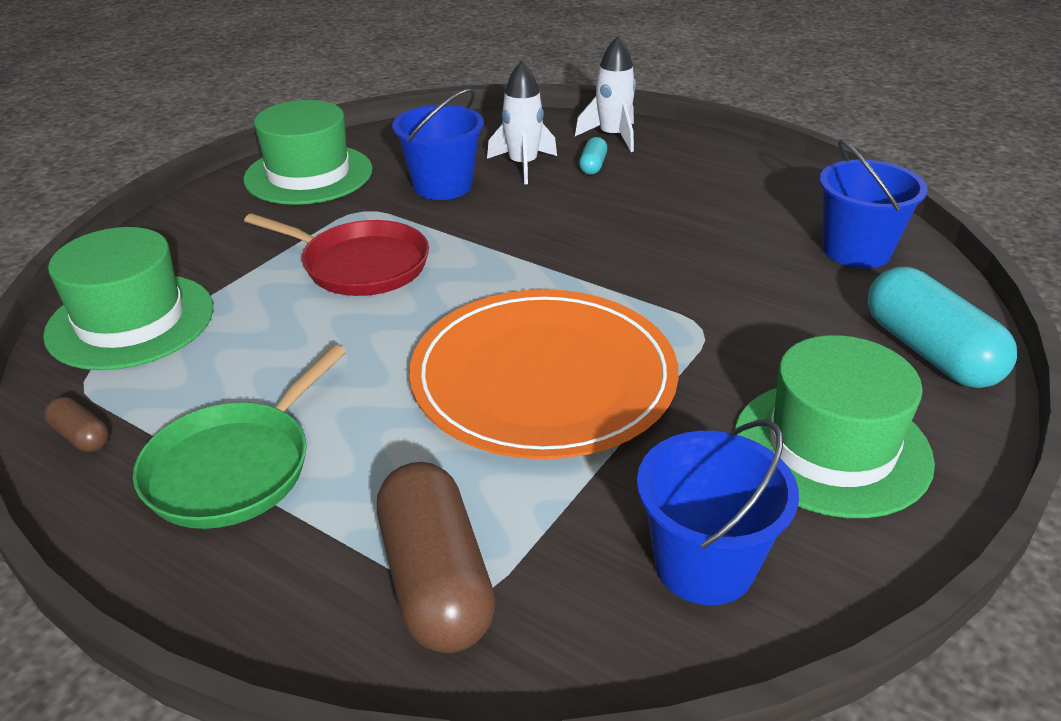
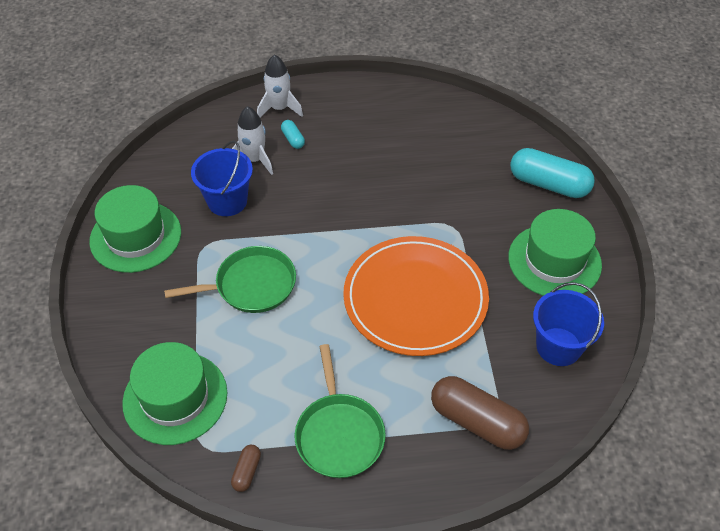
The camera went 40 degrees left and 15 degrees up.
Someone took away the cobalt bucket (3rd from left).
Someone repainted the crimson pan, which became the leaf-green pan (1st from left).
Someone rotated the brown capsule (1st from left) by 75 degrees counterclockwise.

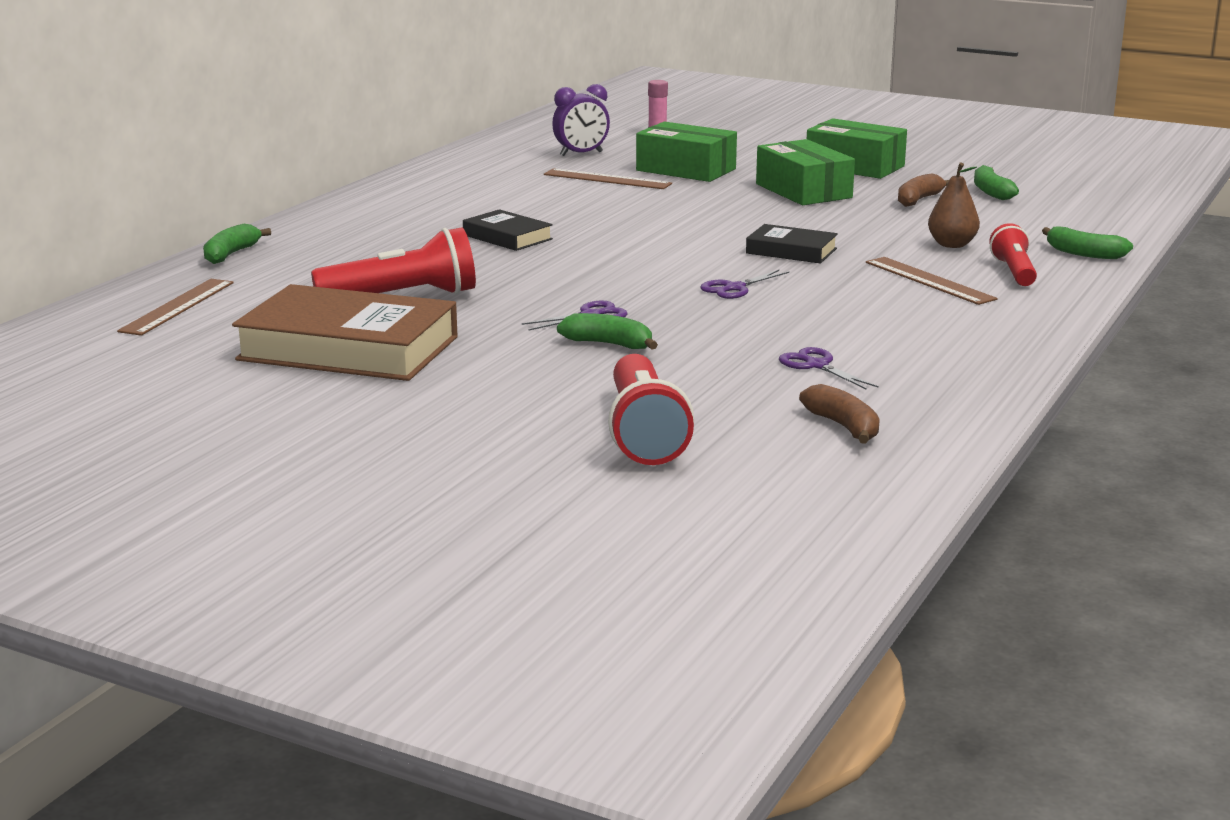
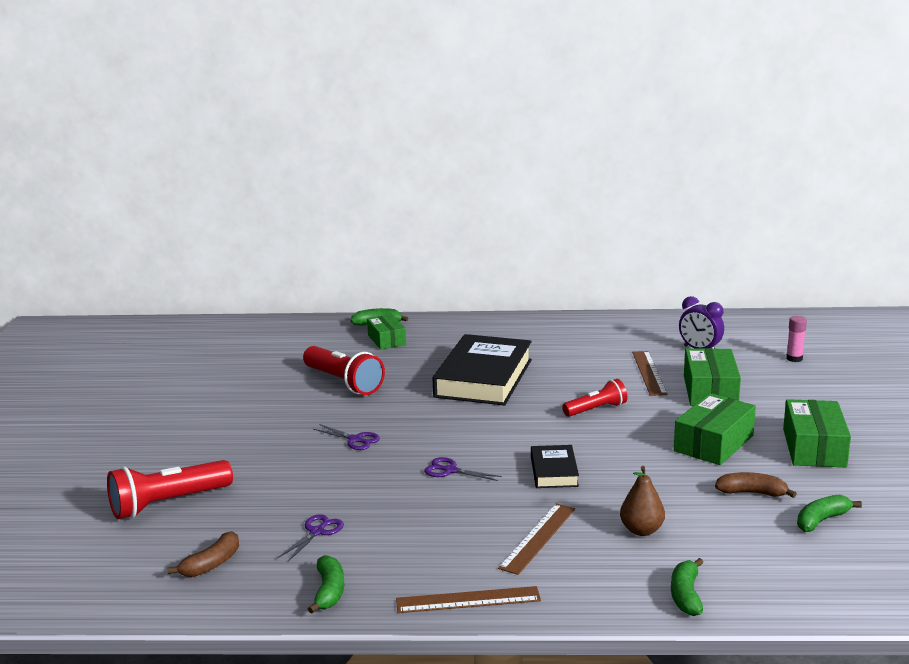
The camera went 65 degrees right and 0 degrees up.
Someone scaled the ebony book (1st from left) by 2.02.
Someone carried the crimson flashlight (3rd from left).
Someone carried the brown straightedge (1st from left).
Someone took away the brown book.
Someone carried the leaf-green banana (2nd from left in the first image).
Someone put down the leaf-green box (1st from left).

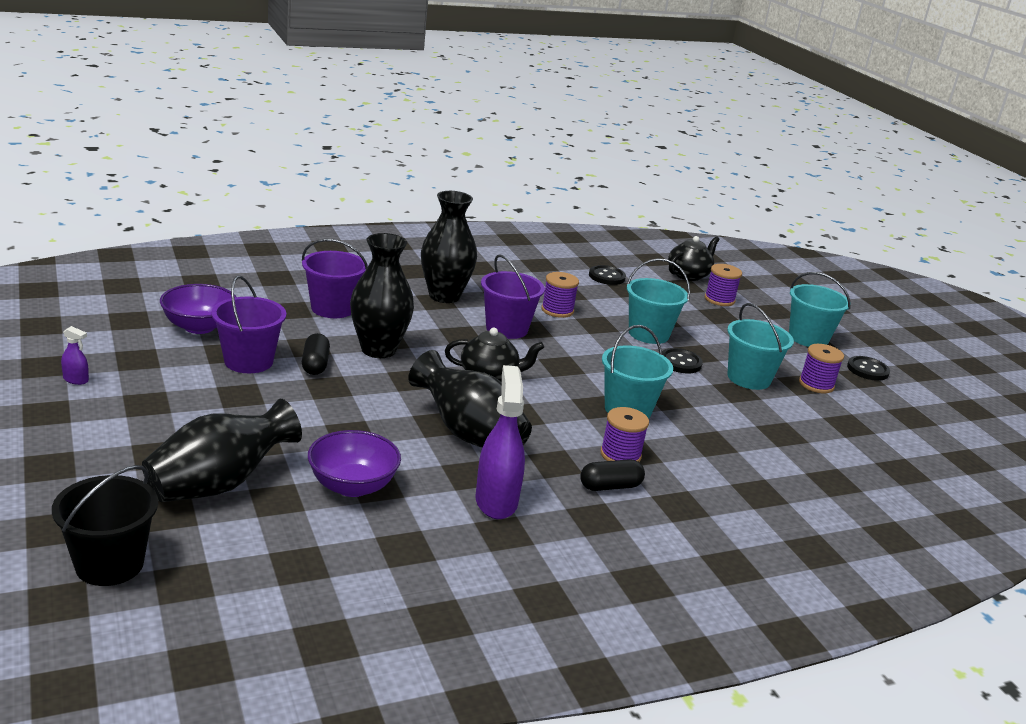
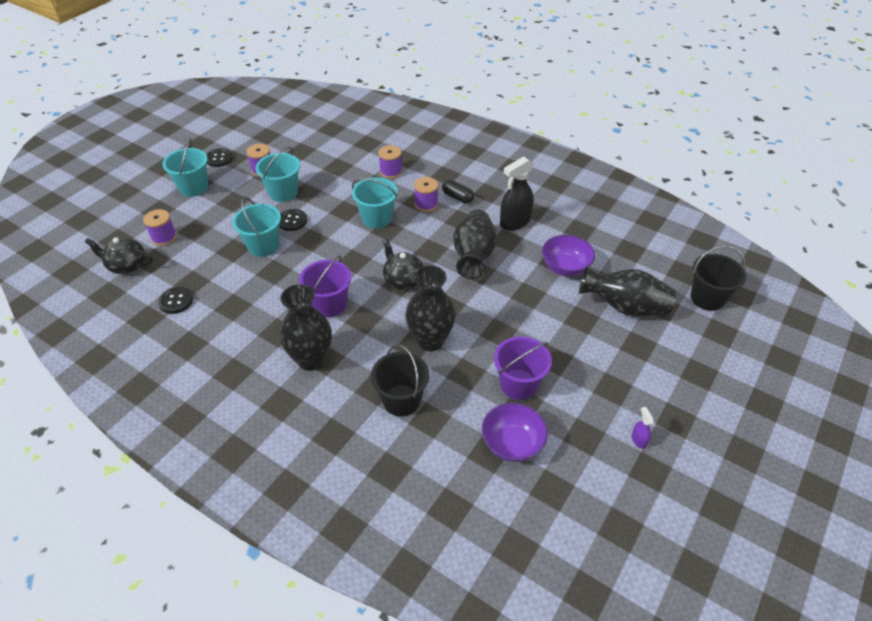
The camera went 120 degrees left and 20 degrees up.
Someone repainted the purple bucket (2nd from left), which became the ebony bucket (1st from left).
Someone carried the purple bobbin (1st from left in the first image).
Someone took away the ebony capsule (1st from left).
Someone repainted the purple sprayer (2nd from left), which became the ebony sprayer.

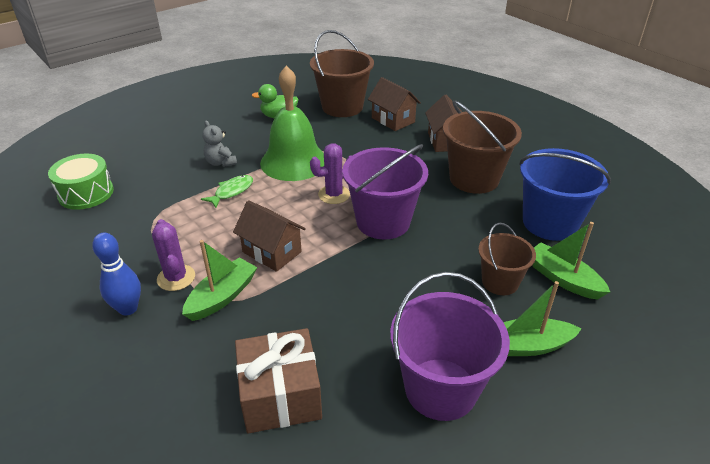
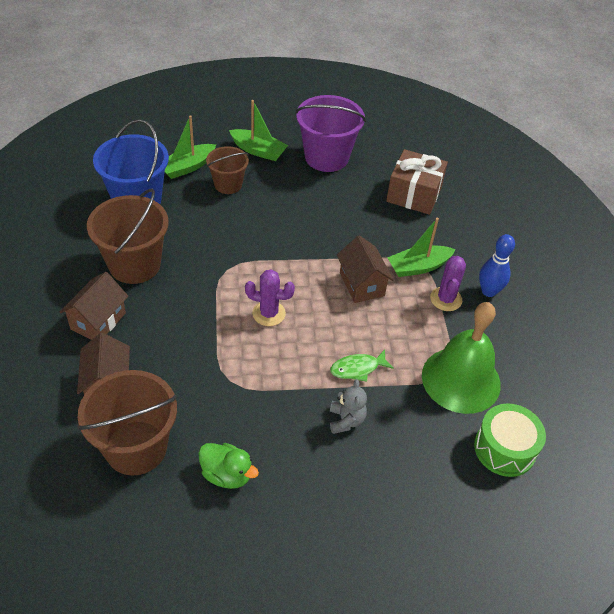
The camera went 150 degrees left and 10 degrees up.
Someone carried the leaf-green bell.
Someone took away the purple bucket (1st from left).
Someone rotated the leaf-green toy boat (3rd from left in the first image) by 60 degrees clockwise.

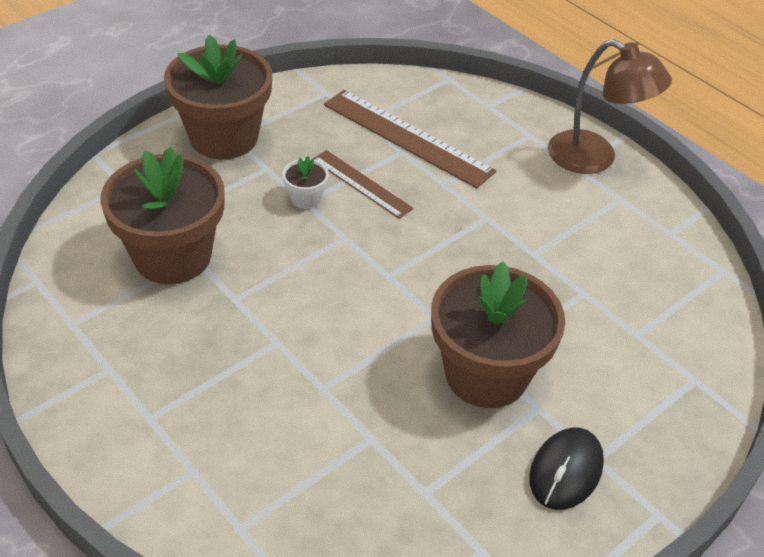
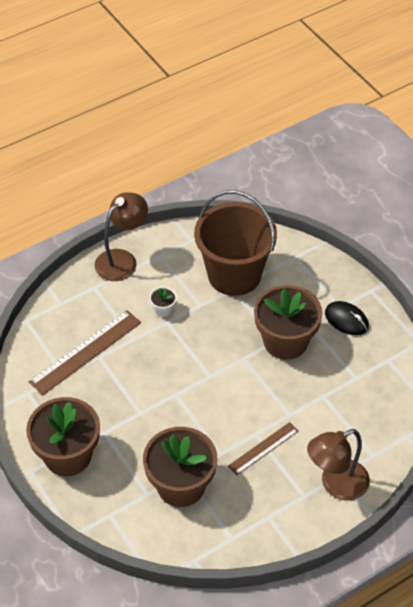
The camera went 80 degrees left and 5 degrees up.
Someone carried the brown straightedge (1st from left in the first image).
Someone carried the white plant pot.
Someone put down the brown bucket.
Someone put down the brown lamp (2nd from left).

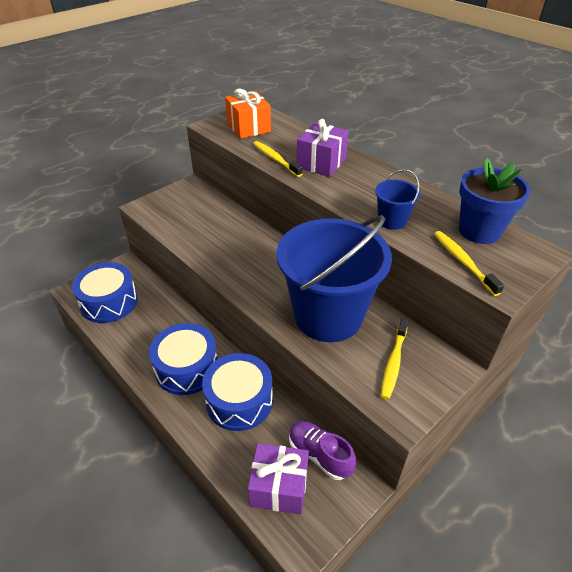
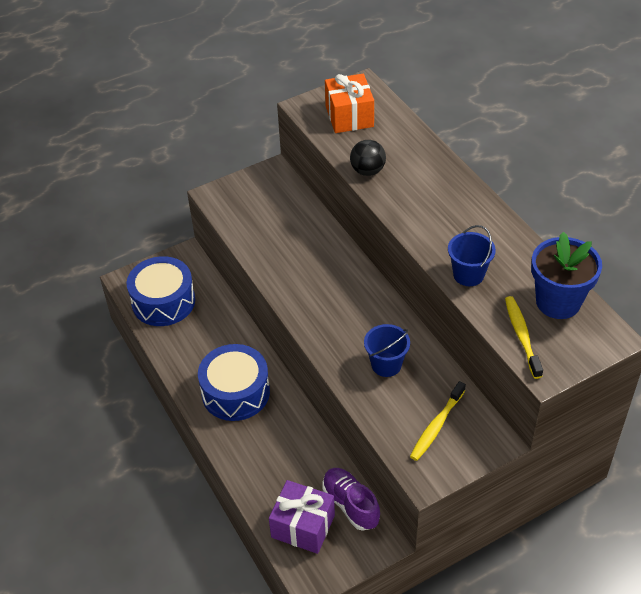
The camera went 15 degrees right and 5 degrees up.
Someone took away the purple wrapped gift (2nd from left).
Someone swapped the golden tooth brush (1st from left) for the ebony play ball.
Someone scaled the cobalt bucket (1st from left) by 0.41.
Someone took away the cobalt snare drum (3rd from left).

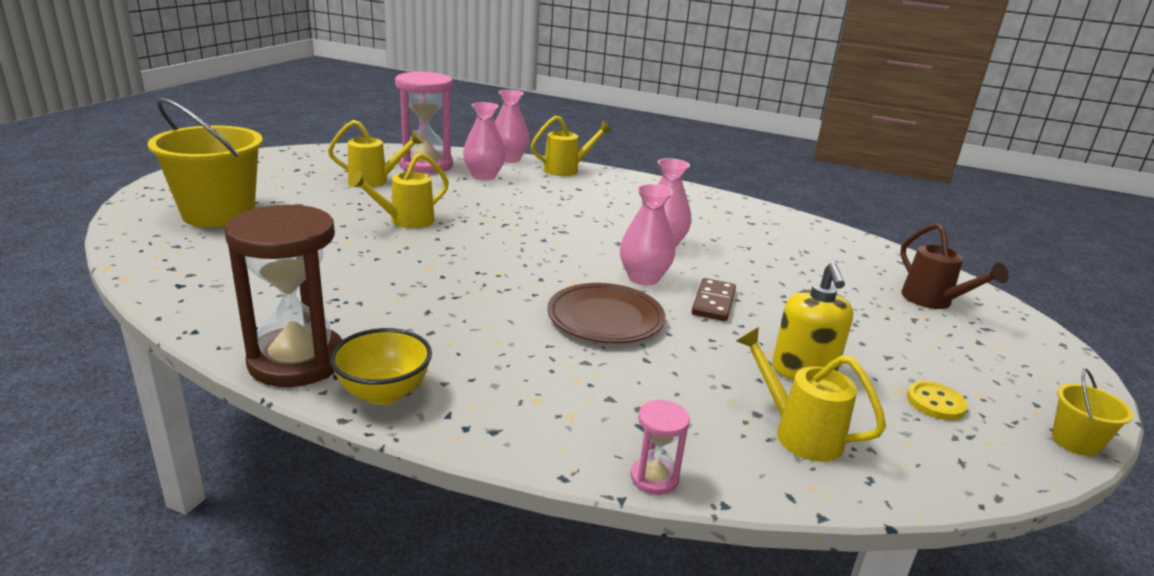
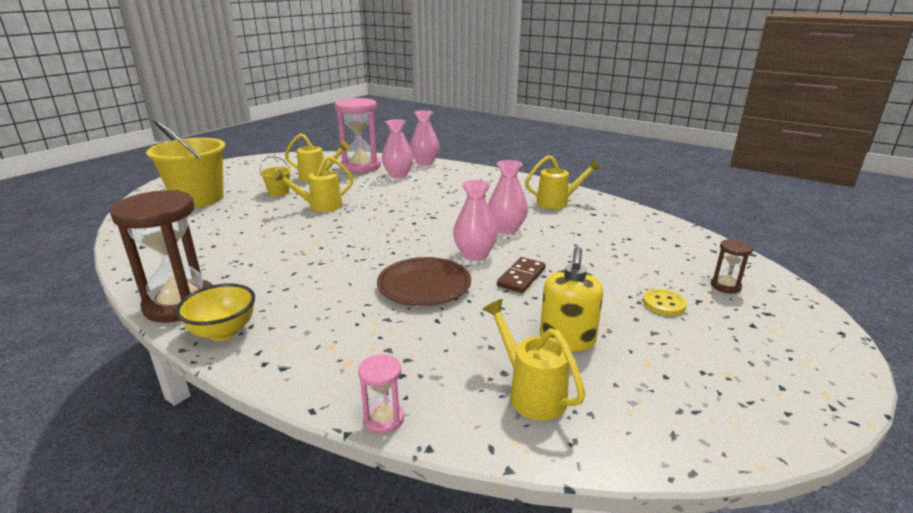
The camera went 15 degrees right and 0 degrees up.
Someone carried the golden watering pot (3rd from left in the first image).
Someone swapped the brown watering pot for the brown sandglass (2nd from left).
Someone carried the golden bucket (2nd from left).
Someone carried the golden sewing button.

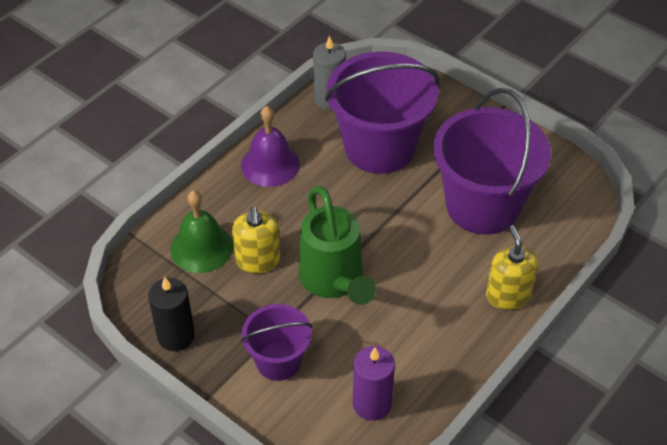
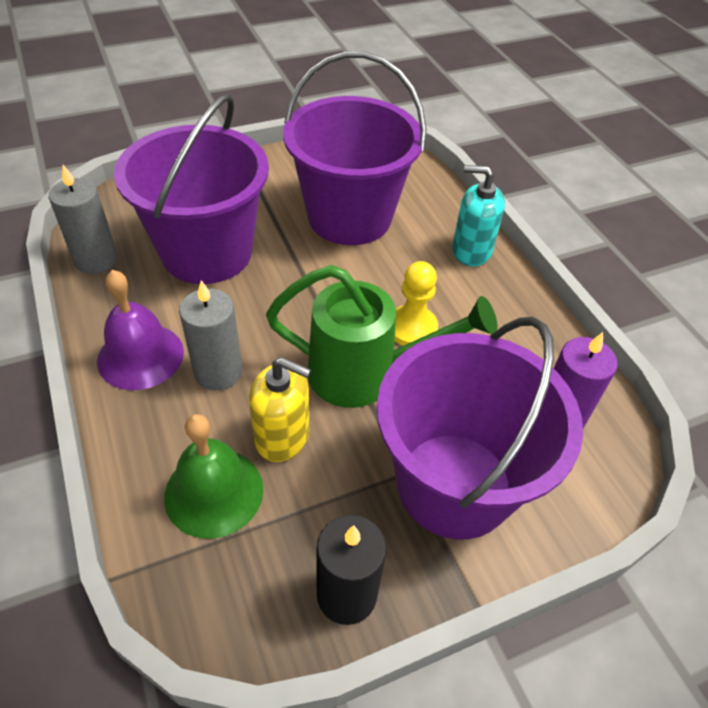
The camera went 65 degrees left and 0 degrees up.
Someone repainted the golden pump bottle (2nd from left), which became the turquoise pump bottle.
Someone scaled the purple bucket (1st from left in the first image) by 1.82.
Someone put down the golden game pawn.
Someone put down the grey wax candle (2nd from left).

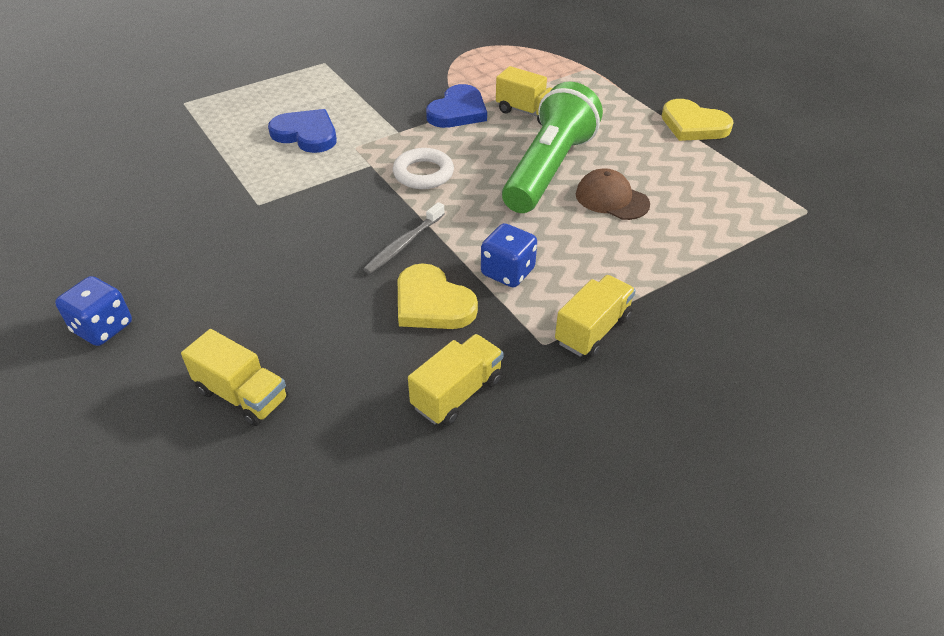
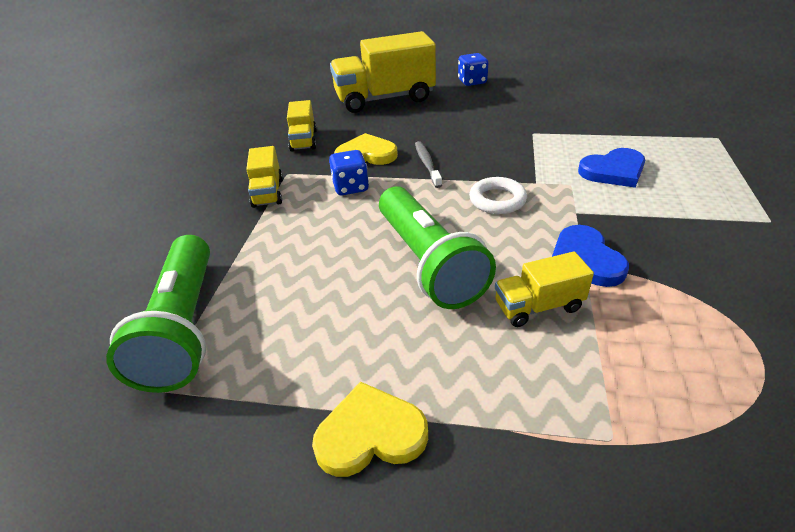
The camera went 135 degrees right and 5 degrees down.
Someone took away the brown cap.
Someone scaled the golden lorry (1st from left in the first image) by 2.01.
Someone put down the leaf-green flashlight (1st from left).

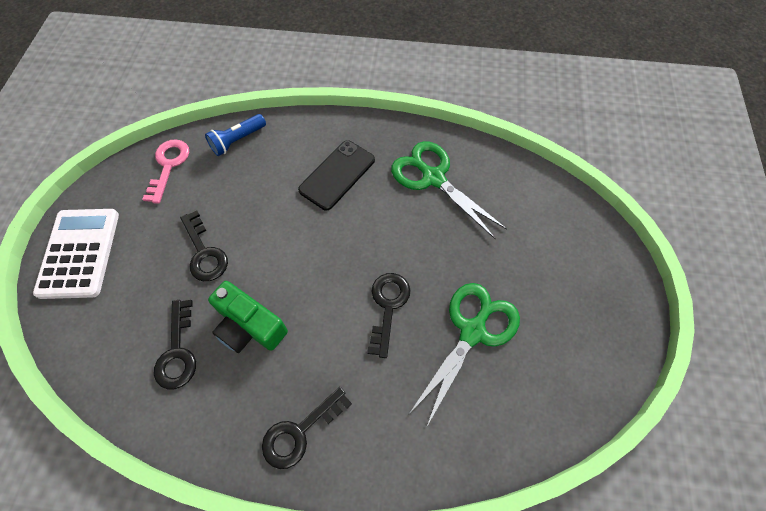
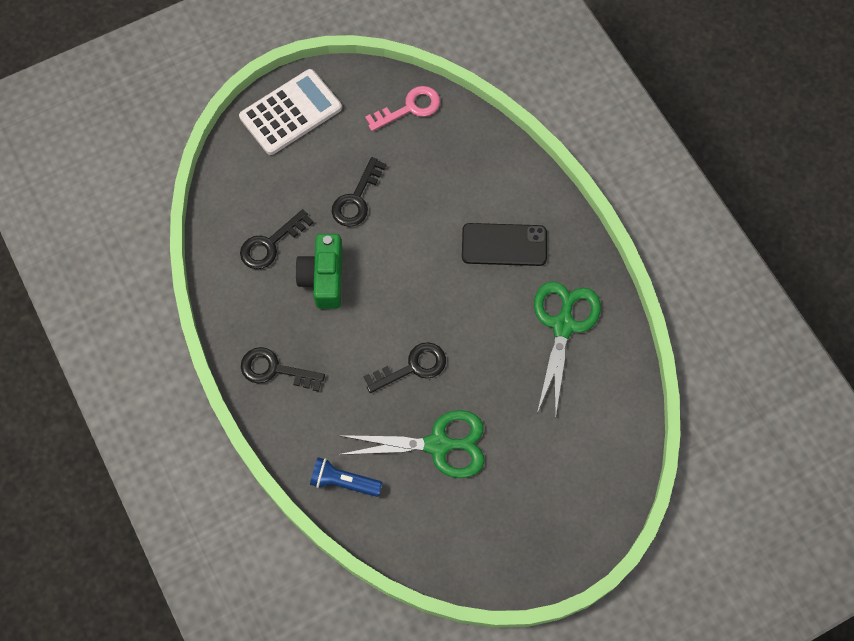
The camera went 55 degrees right and 5 degrees up.
Someone carried the cobalt flashlight.

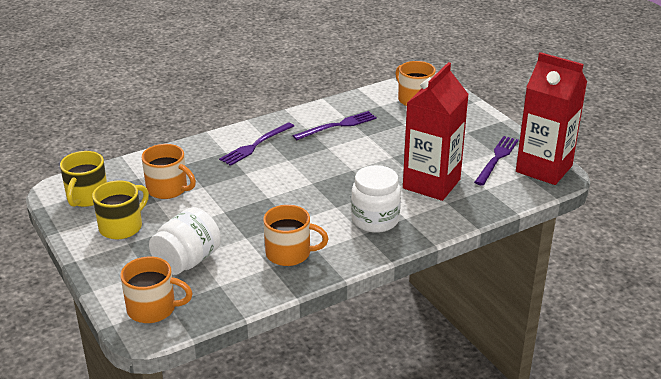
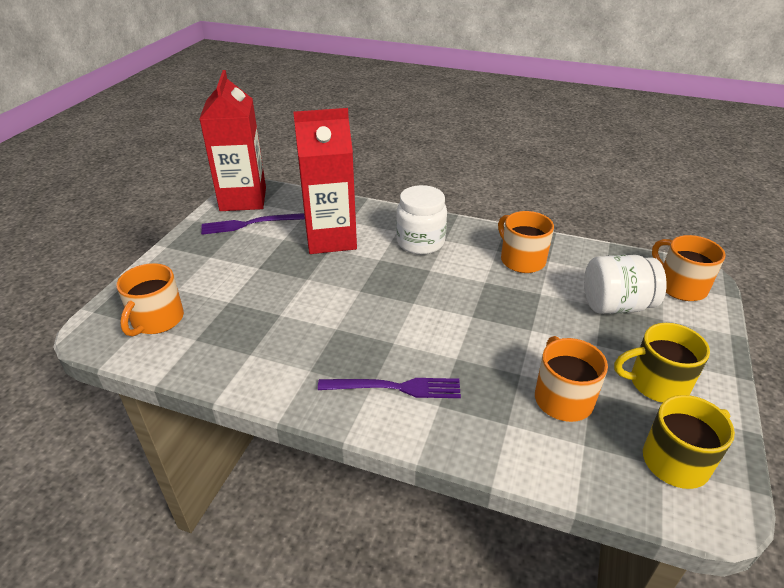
The camera went 130 degrees left and 5 degrees up.
Someone took away the purple table fork (2nd from left).

